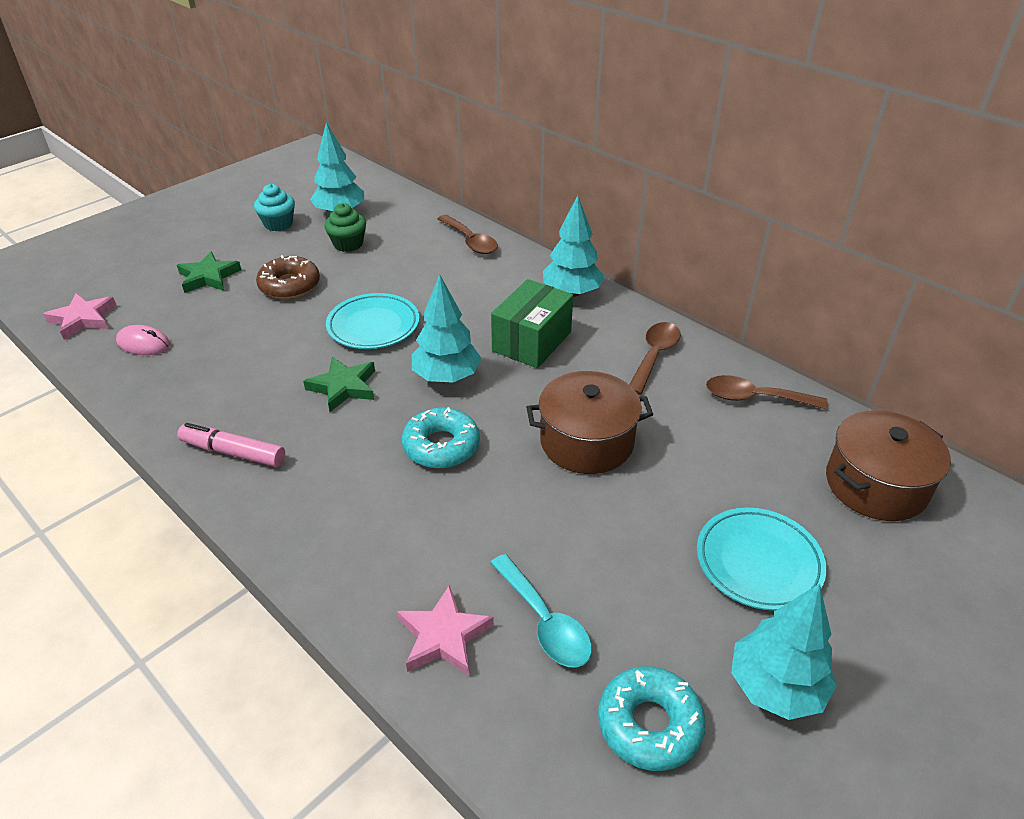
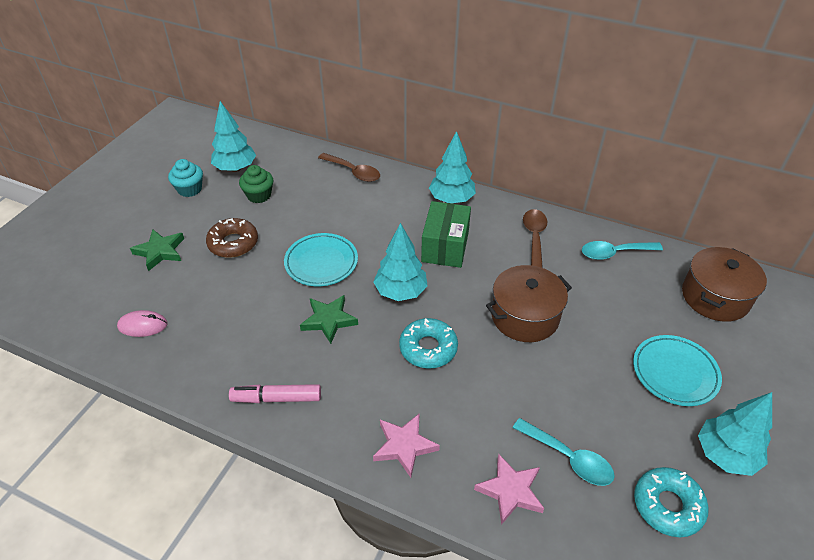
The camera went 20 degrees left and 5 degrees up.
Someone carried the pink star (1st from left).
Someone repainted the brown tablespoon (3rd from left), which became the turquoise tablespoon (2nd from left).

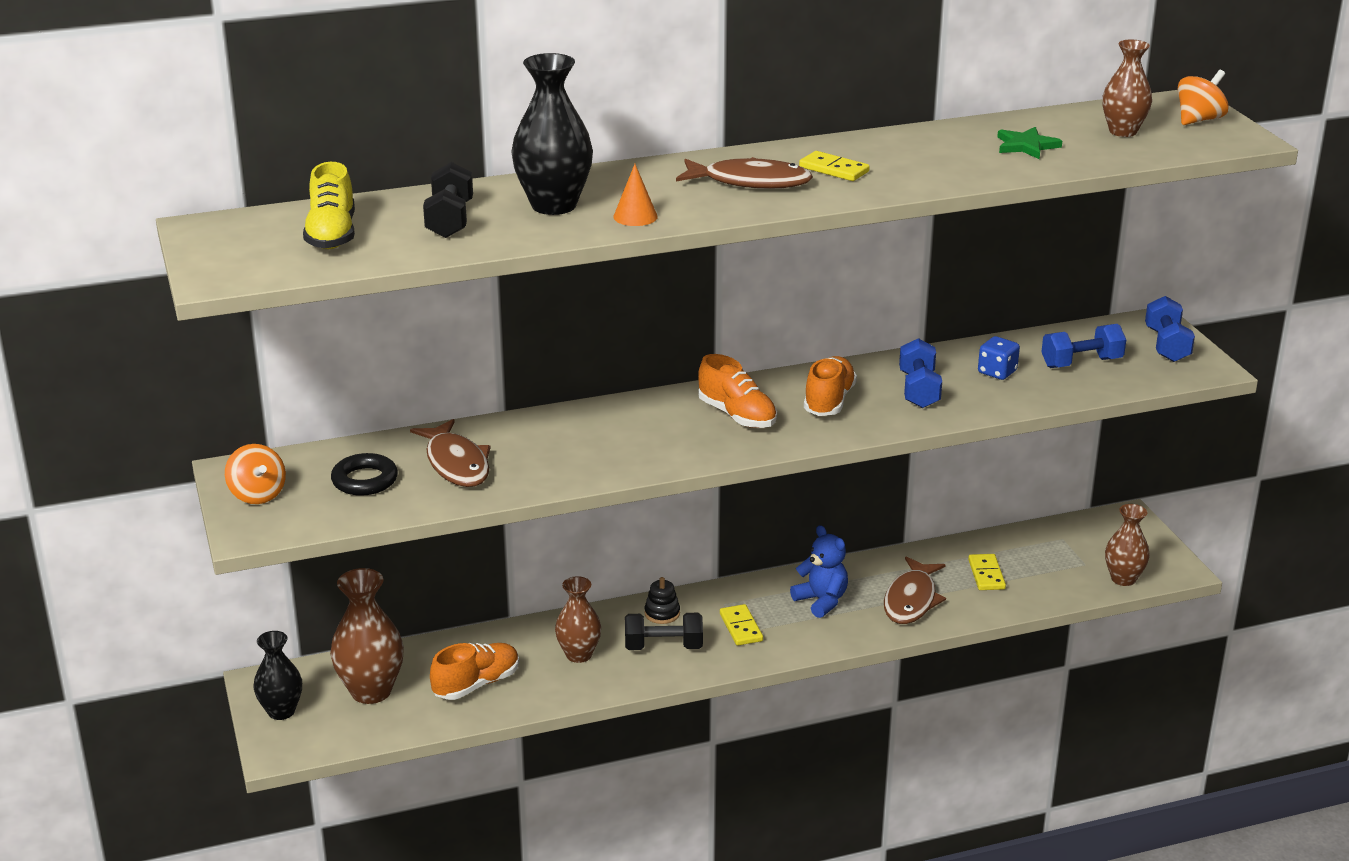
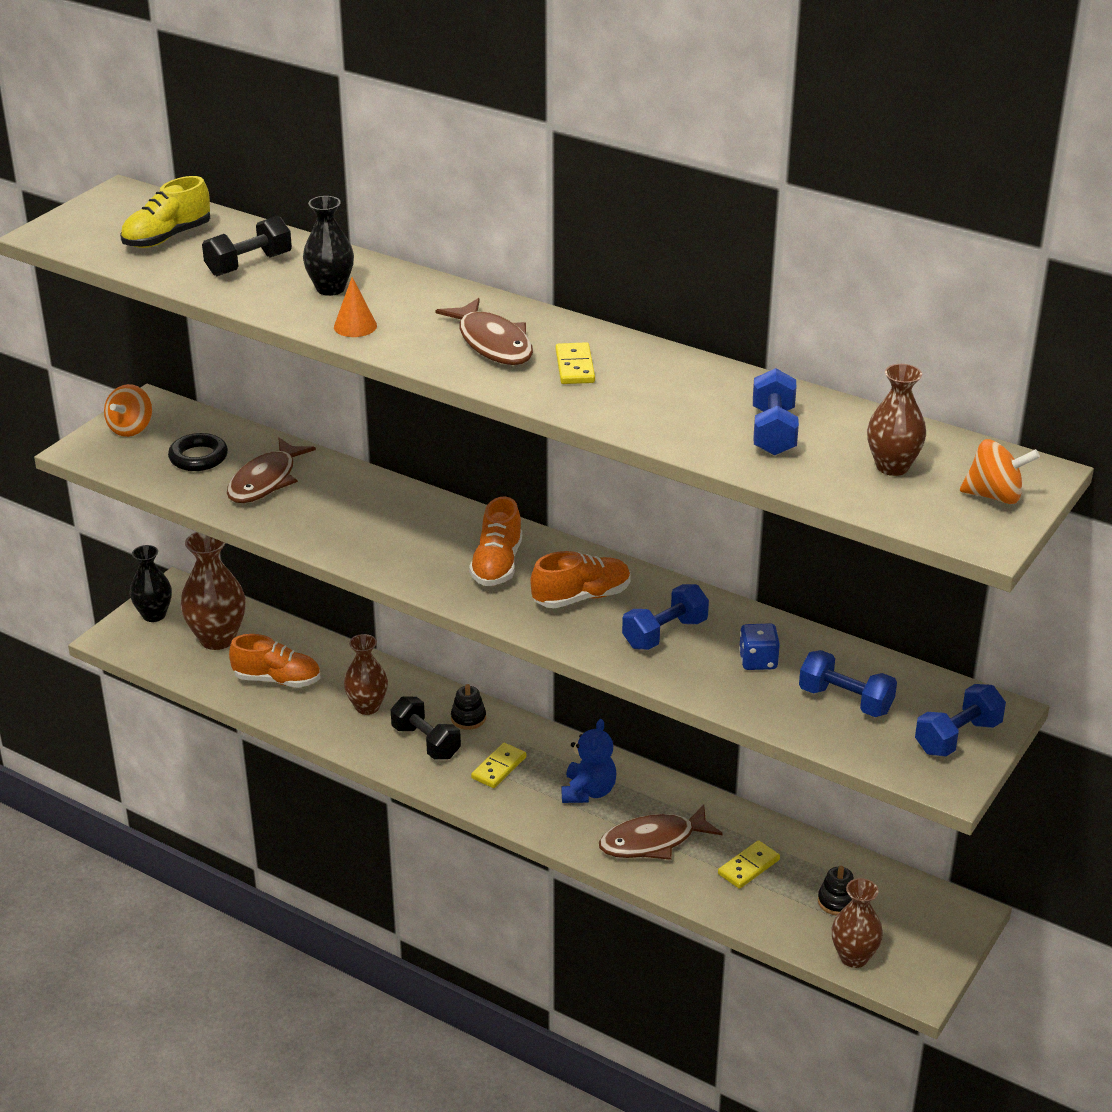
The camera went 50 degrees right and 5 degrees up.
Someone scaled the ebony flower vase (2nd from left) by 0.66.
Someone swapped the leaf-green star for the cobalt hand weight (2nd from left).
Someone put down the ebony stacking rings (2nd from left).

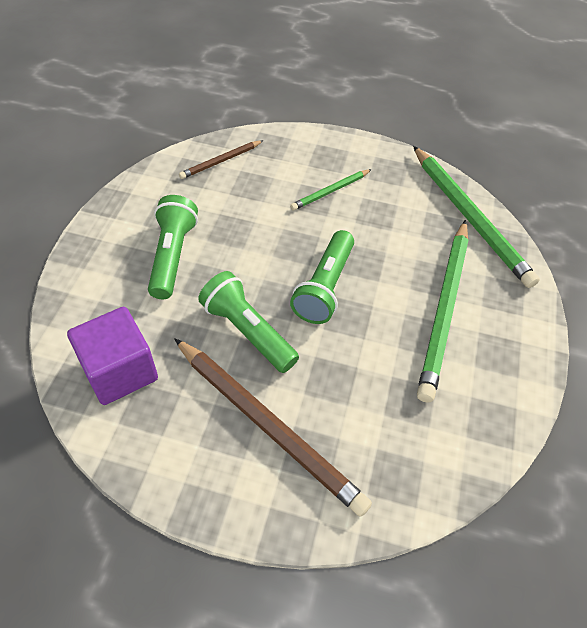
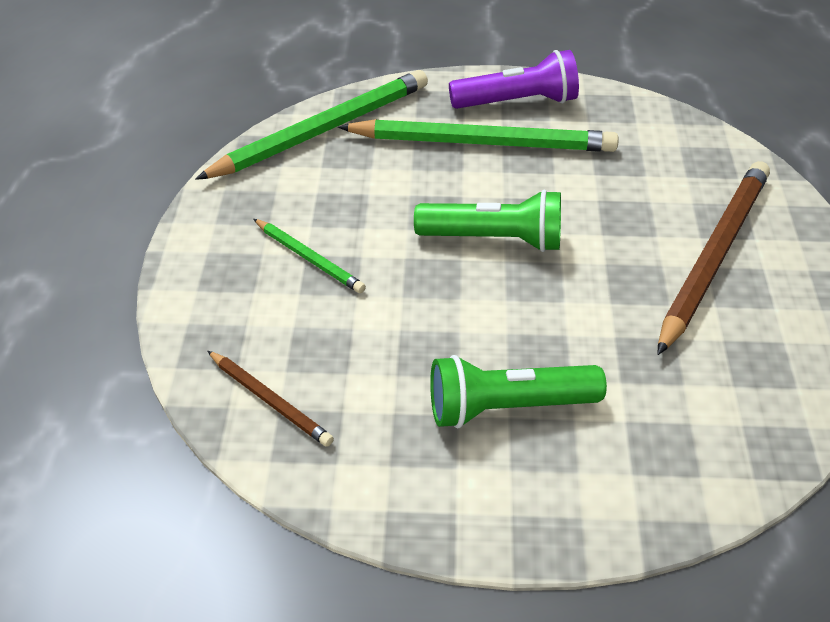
The camera went 100 degrees left and 10 degrees down.
Someone took away the leaf-green flashlight (2nd from left).
Someone took away the purple cube.
Someone put down the purple flashlight.

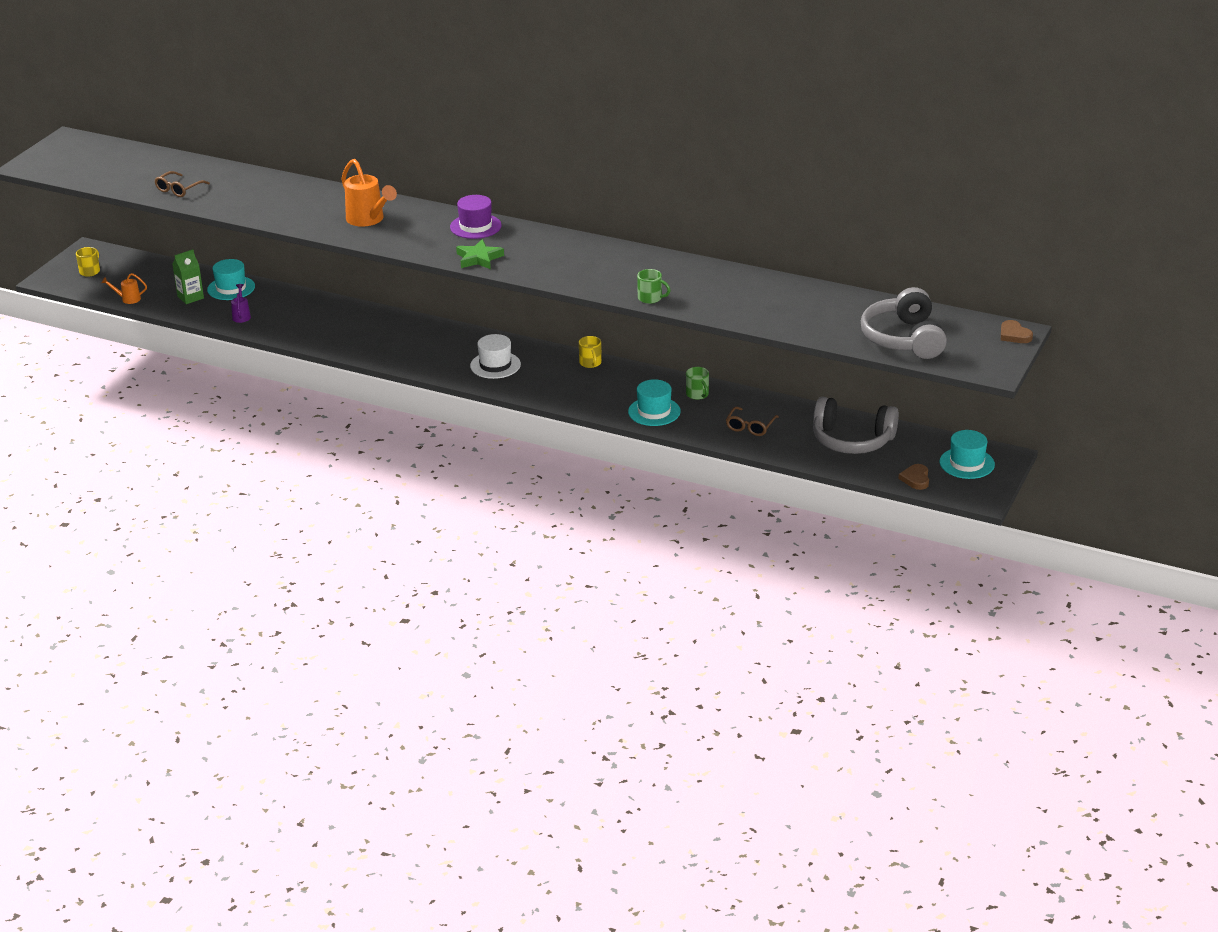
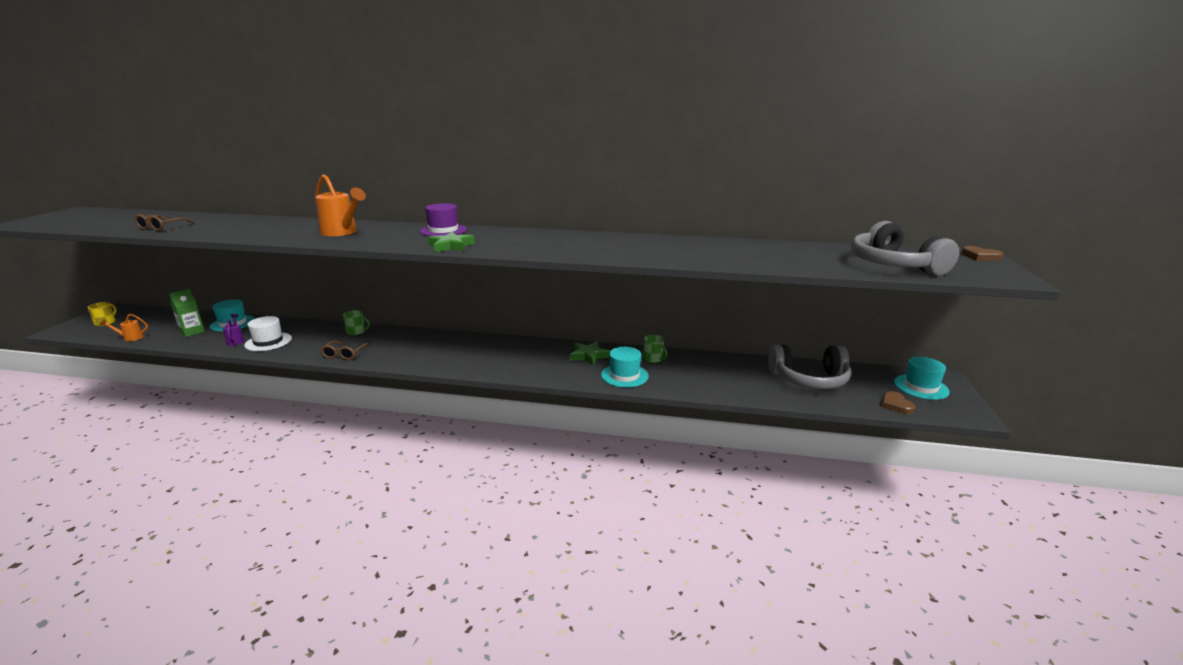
The camera went 15 degrees left and 10 degrees down.
Someone carried the leaf-green tea mug (1st from left).
Someone carried the white hat.
Someone took away the golden tea mug (2nd from left).
Someone carried the brown glasses (2nd from left).
Someone put down the leaf-green star (2nd from left).

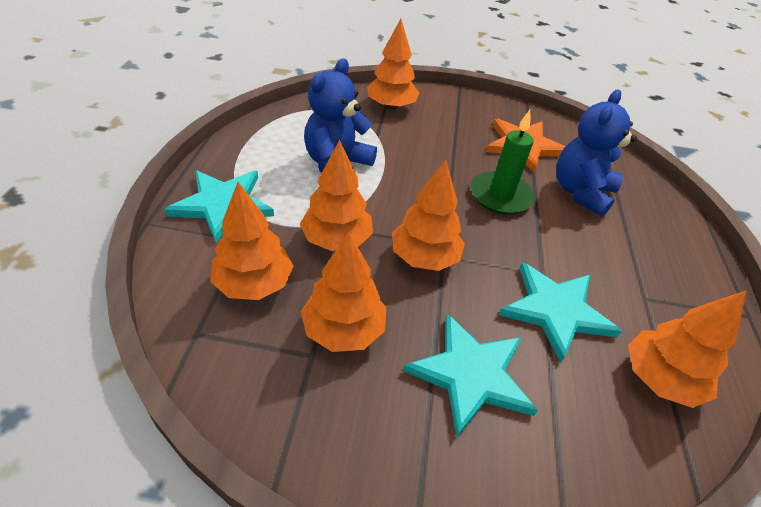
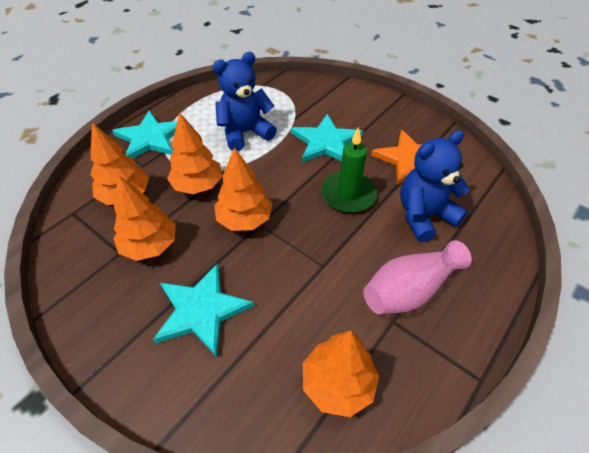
The camera went 35 degrees right and 5 degrees up.
Someone took away the orange-coloured tree (4th from left).
Someone carried the turquoise star (3rd from left).
Someone put down the pink flower vase.

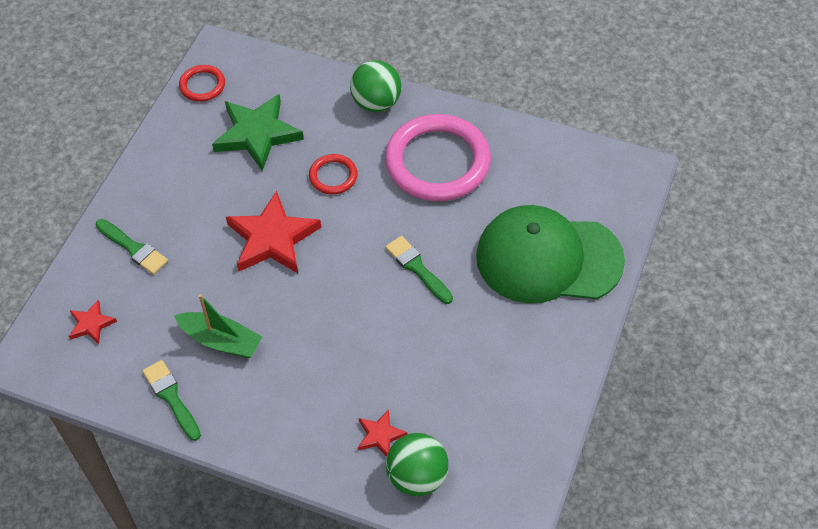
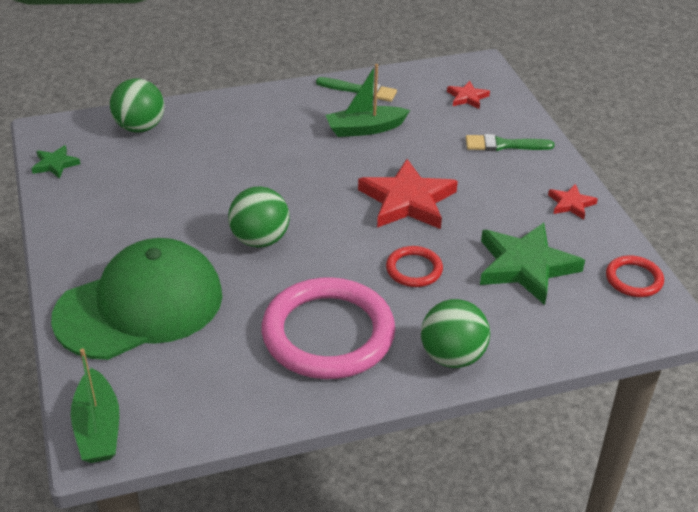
The camera went 140 degrees right and 15 degrees down.
Someone swapped the leaf-green brush (3rd from left) for the leaf-green play ball (2nd from left).
Someone carried the crimson star (3rd from left).
Someone put down the leaf-green star (1st from left).
Someone put down the leaf-green toy boat (1st from left).

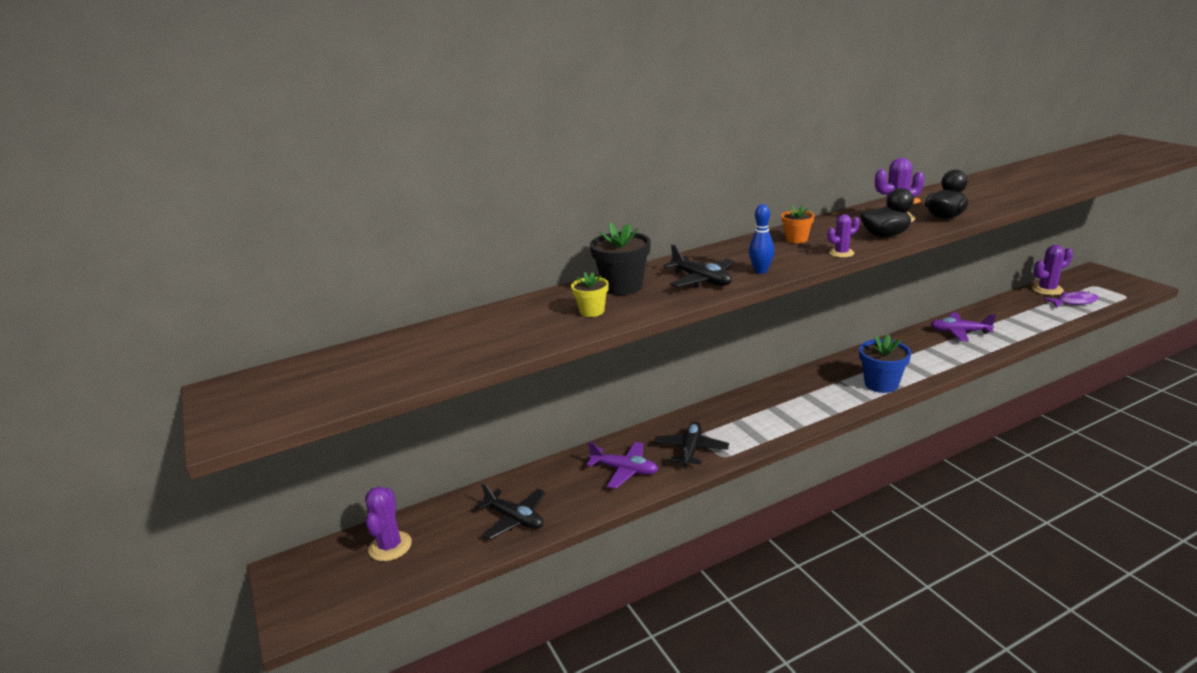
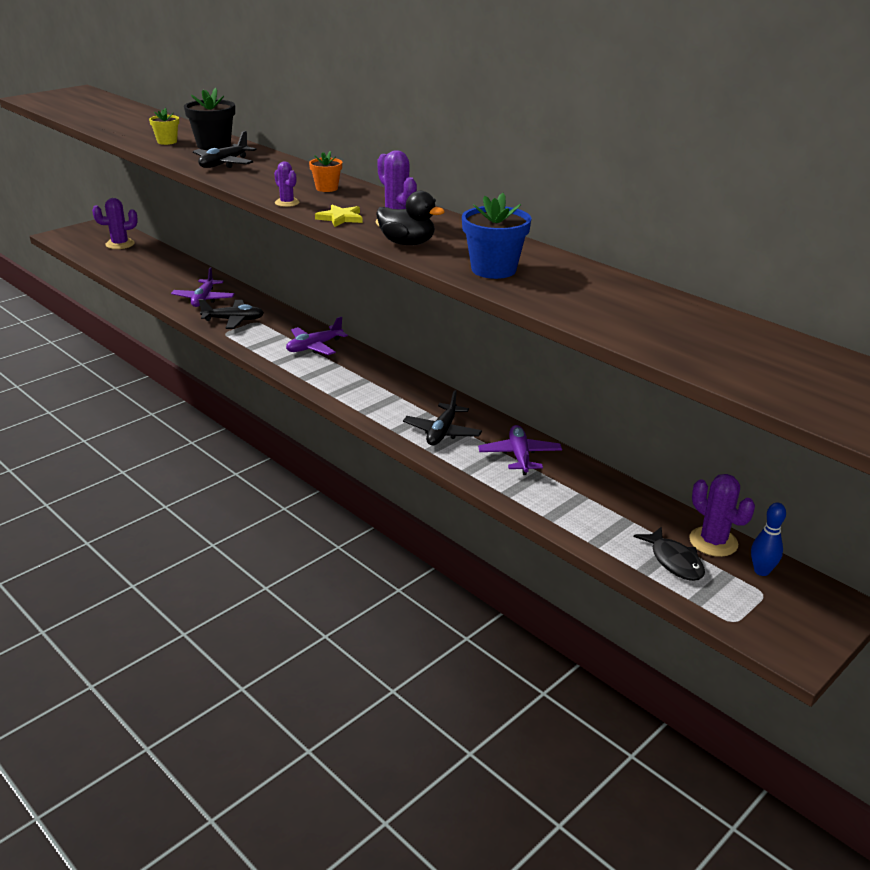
The camera went 70 degrees right and 5 degrees up.
Someone swapped the ebony duck (1st from left) for the golden star.
Someone carried the cobalt tenpin.
Someone repainted the purple fish figure, which became the ebony fish figure.
Someone carried the cobalt plant pot.
Someone carried the ebony plane (1st from left in the first image).
Someone put down the purple plane (2nd from left).

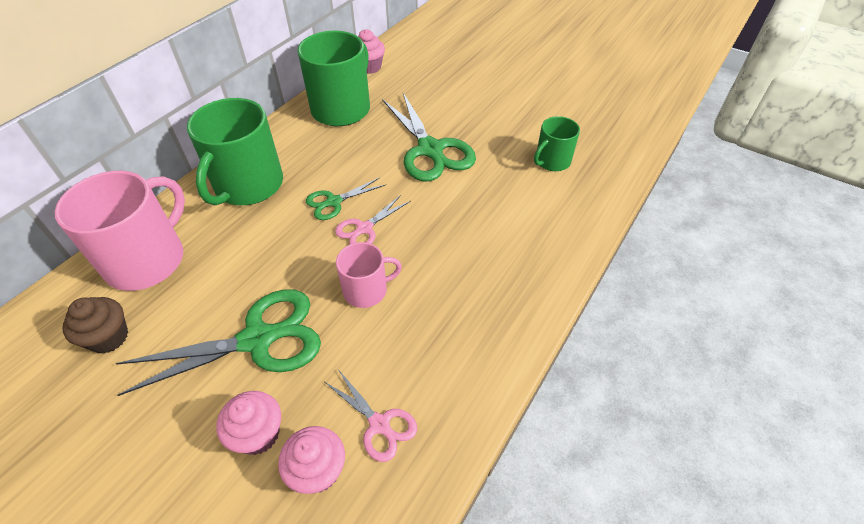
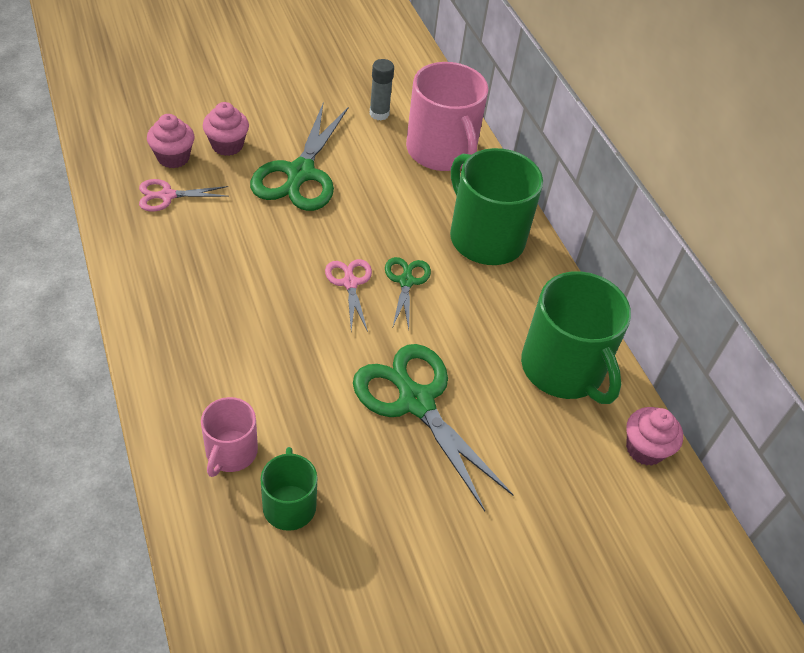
The camera went 120 degrees right and 0 degrees up.
Someone rotated the leaf-green pair of scissors (3rd from left) by 45 degrees clockwise.
Someone carried the pink tea mug (2nd from left in the first image).
Someone swapped the brown muffin for the grey glue.

